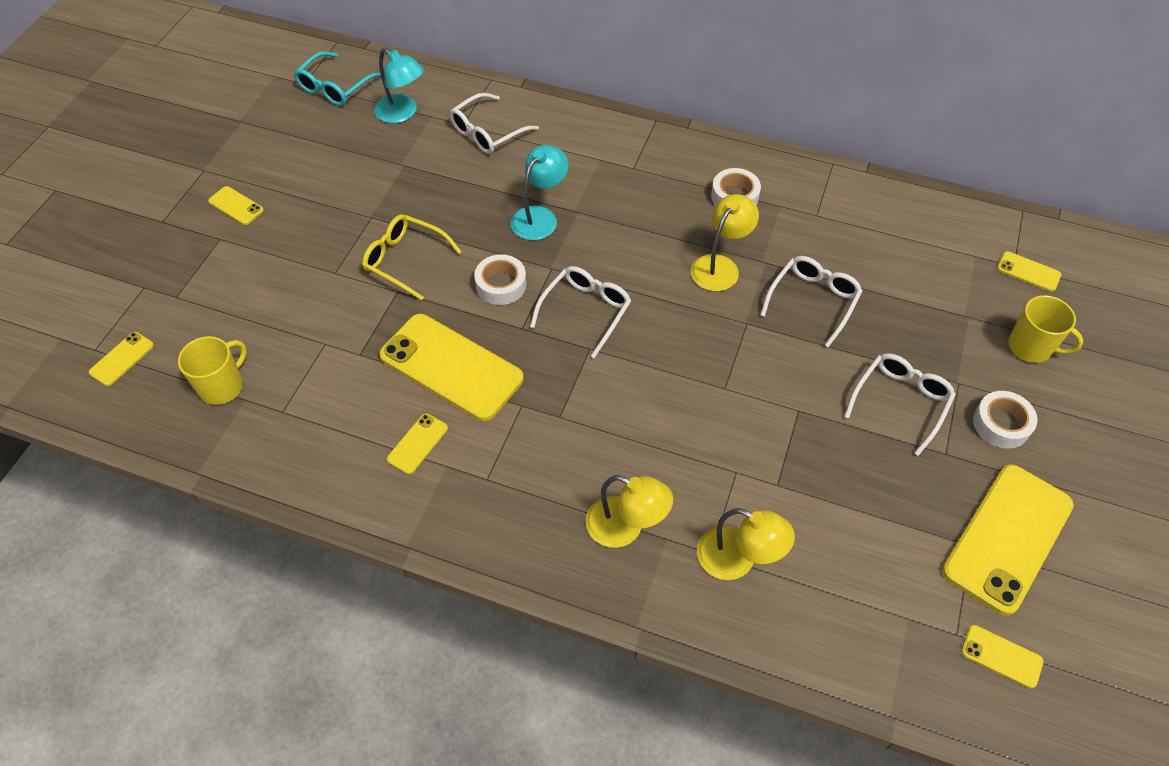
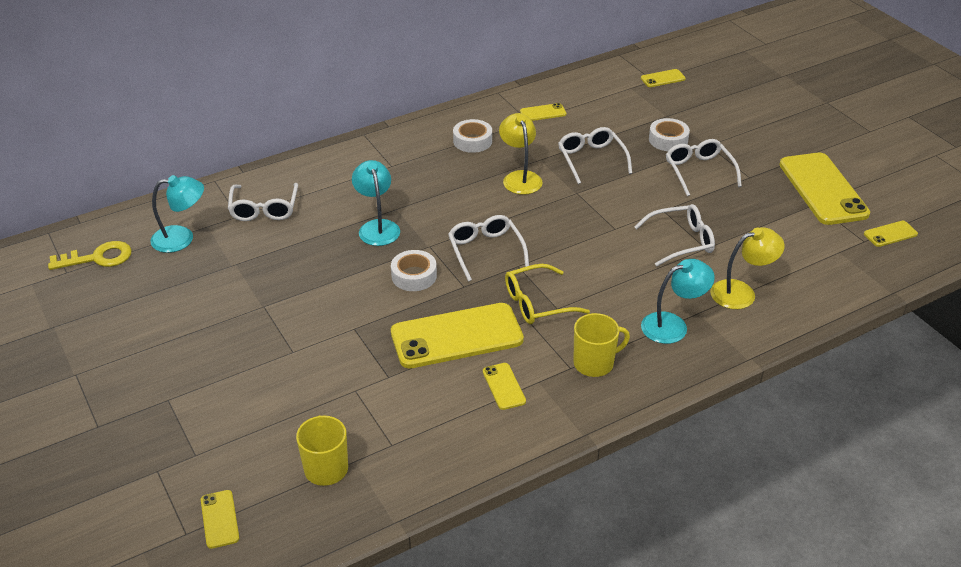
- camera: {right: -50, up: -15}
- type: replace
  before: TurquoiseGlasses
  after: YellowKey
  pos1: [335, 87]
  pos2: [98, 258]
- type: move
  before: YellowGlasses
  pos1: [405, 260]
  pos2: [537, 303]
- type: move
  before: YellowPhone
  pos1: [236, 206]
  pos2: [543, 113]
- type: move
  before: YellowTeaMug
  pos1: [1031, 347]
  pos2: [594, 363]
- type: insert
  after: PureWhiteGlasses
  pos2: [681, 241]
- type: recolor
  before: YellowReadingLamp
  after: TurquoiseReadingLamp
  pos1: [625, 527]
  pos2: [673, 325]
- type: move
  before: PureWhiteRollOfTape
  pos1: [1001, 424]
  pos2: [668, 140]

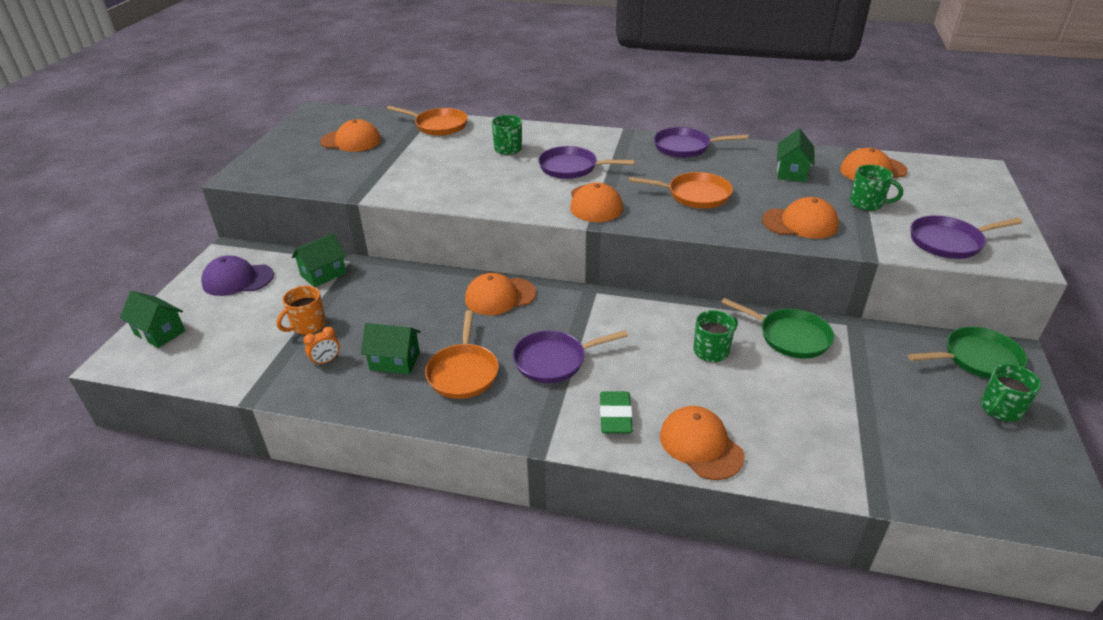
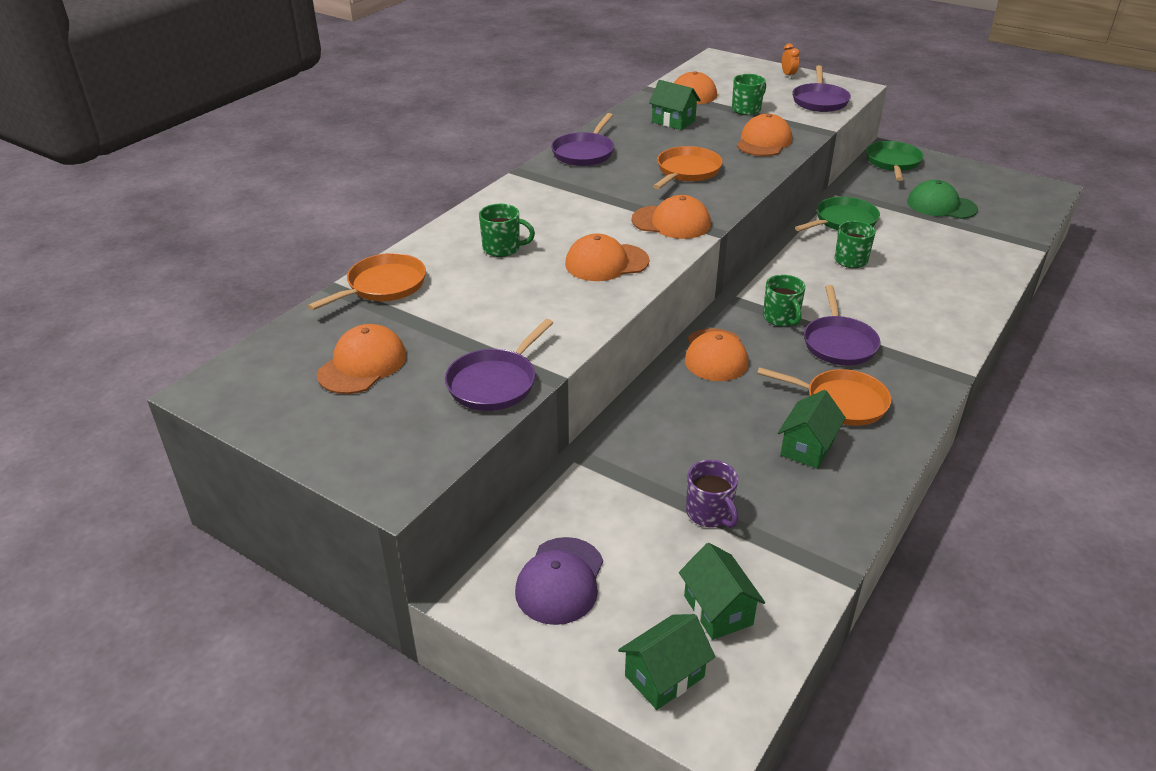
- camera: {right: -70, up: 0}
- type: move
  before: RoyalPurplePan
  pos1: [571, 168]
  pos2: [495, 383]
- type: move
  before: BrightOrangePeakedCap
  pos1: [701, 445]
  pos2: [606, 263]
- type: move
  before: LeafGreenToyHouse
  pos1: [323, 274]
  pos2: [718, 610]
- type: recolor
  before: BrightOrangeTeaMug
  after: RoyalPurpleTeaMug
  pos1: [307, 325]
  pos2: [710, 513]
- type: move
  before: LeafGreenTeaMug
  pos1: [1000, 409]
  pos2: [781, 318]
- type: move
  before: BrightOrangeAlarmClock
  pos1: [326, 361]
  pos2: [788, 75]
- type: insert
  after: LeafGreenPeakedCap
  pos2: [941, 205]
- type: delete
  before: LeafGreenPencilEraser
  pos1: [615, 416]

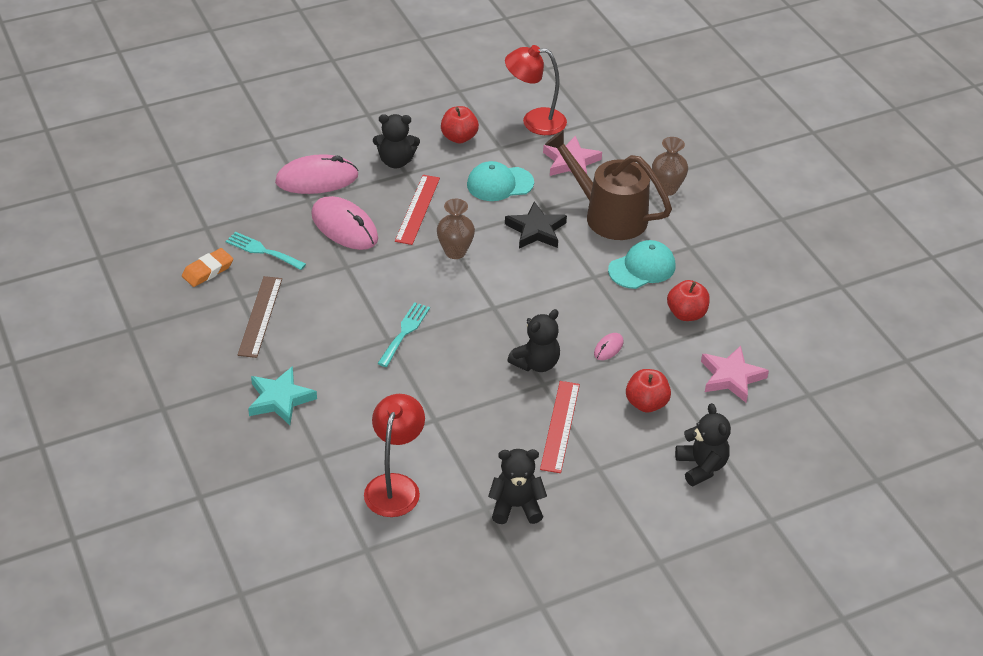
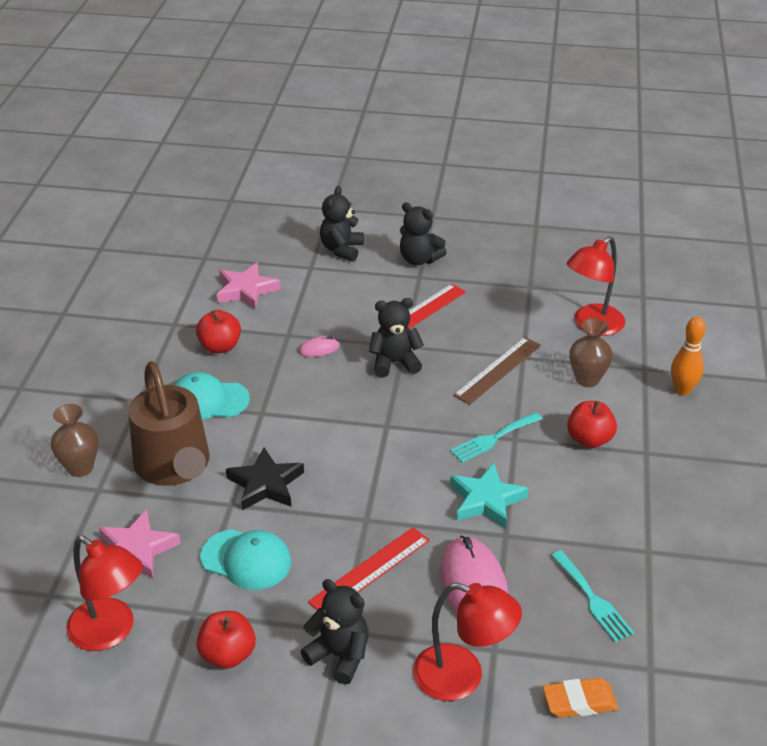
- camera: {right: -145, up: -5}
- type: move
  before: BlackTeddyBear
  pos1: [516, 506]
  pos2: [419, 259]
- type: replace
  before: RosyComputerMouse
  after: RedReadingLamp
  pos1: [317, 179]
  pos2: [462, 677]
- type: move
  before: TurquoiseStarShape
  pos1: [280, 399]
  pos2: [486, 500]
- type: move
  before: RussetMeasuringStick
  pos1: [260, 316]
  pos2: [498, 370]
- type: move
  before: BrightOrangePencilEraser
  pos1: [208, 271]
  pos2: [579, 701]
- type: move
  before: RedAppleFruit
  pos1: [646, 403]
  pos2: [589, 439]
- type: move
  before: RussetVase
  pos1: [455, 252]
  pos2: [587, 379]
- type: insert
  after: BrightOrangeBowlingPin
  pos2: [682, 390]

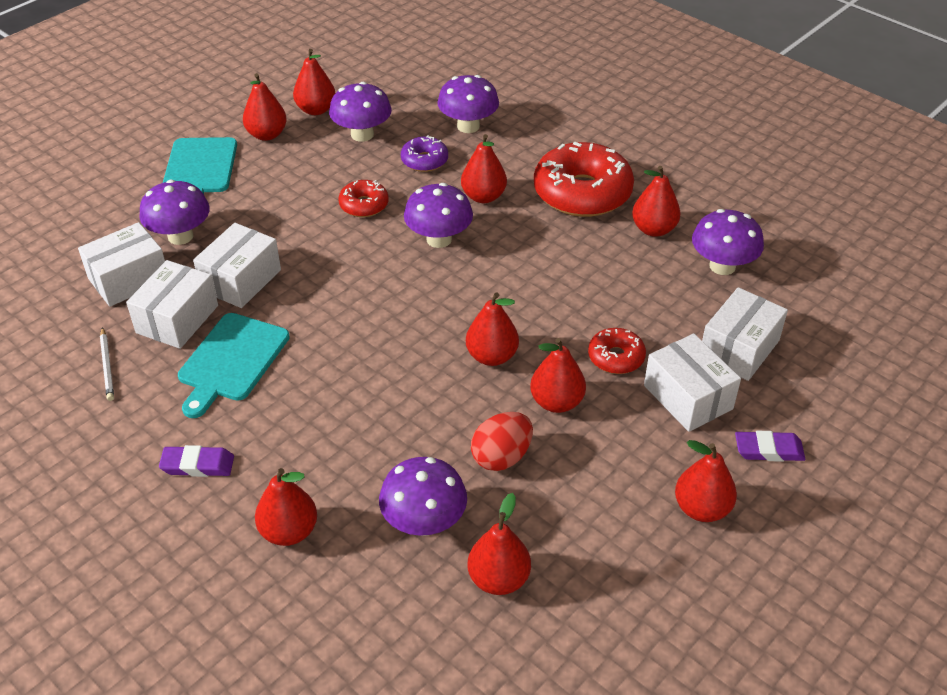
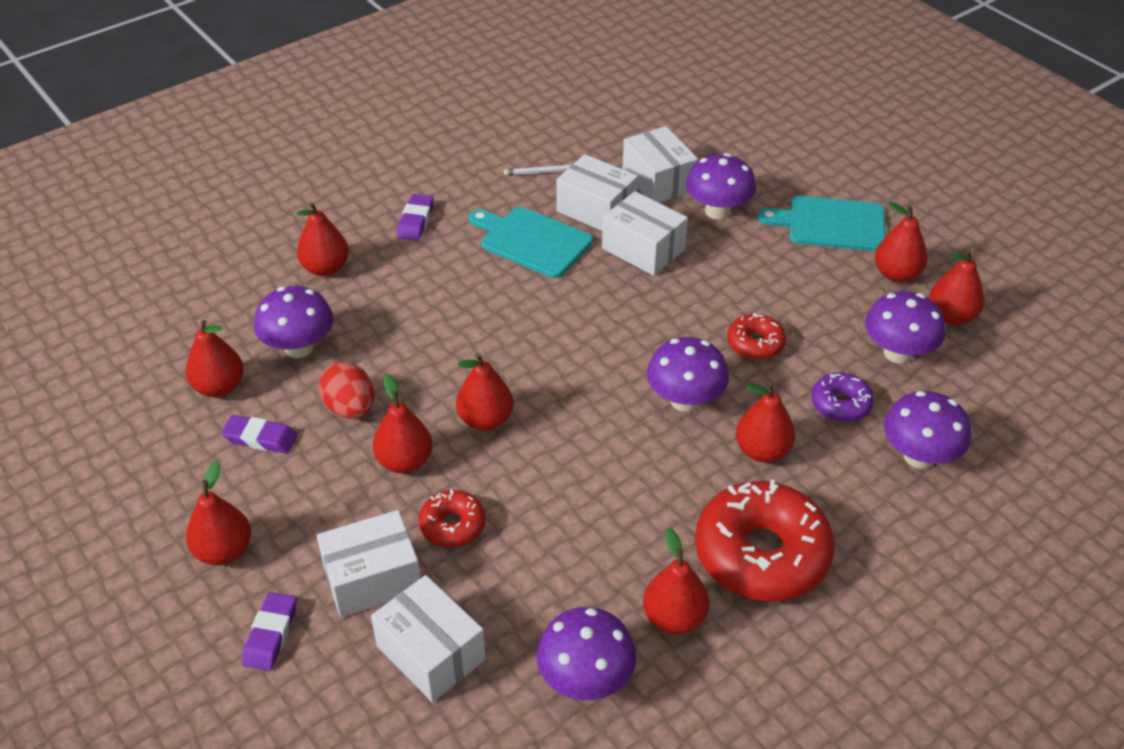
- camera: {right: 100, up: 0}
- type: insert
  after: RoyalPurplePencilEraser
  pos2: [260, 438]

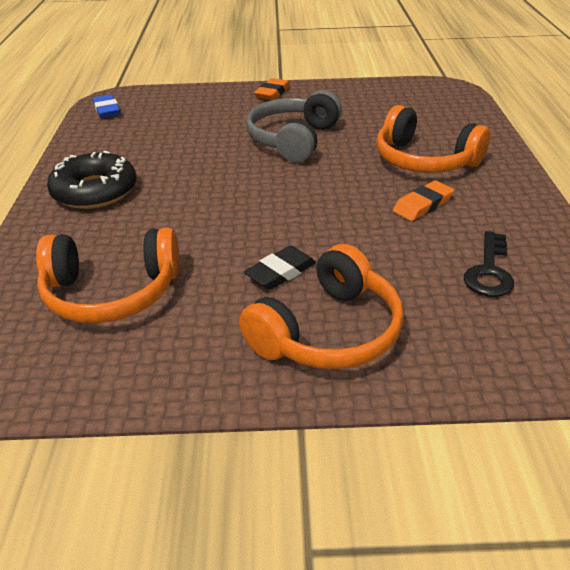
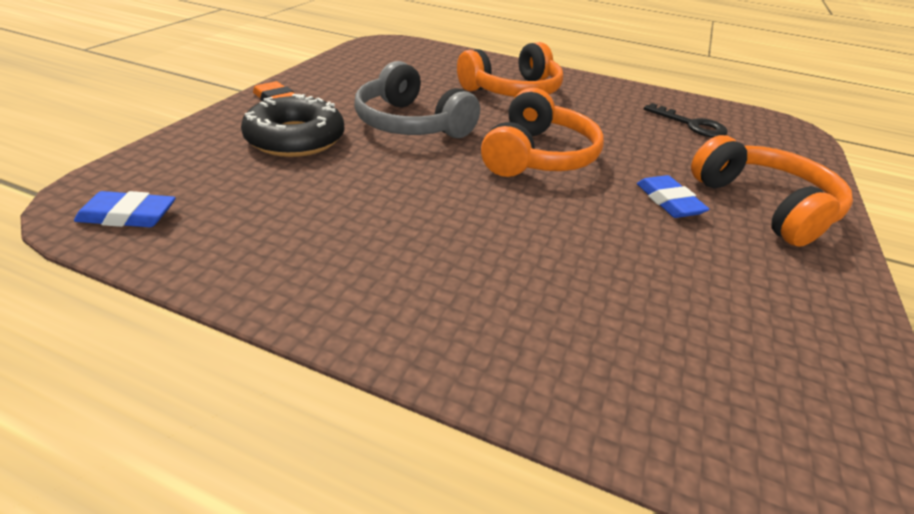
- camera: {right: -70, up: 0}
- type: move
  before: BlackDoughnut
  pos1: [95, 191]
  pos2: [295, 139]
- type: move
  before: BrightOrangeOverEarHeadphones
  pos1: [112, 293]
  pos2: [538, 156]
- type: recolor
  before: BlackPencilEraser
  after: RoyalBluePencilEraser
  pos1: [280, 272]
  pos2: [668, 201]
- type: delete
  before: BrightOrangePencilEraser
  pos1: [422, 205]

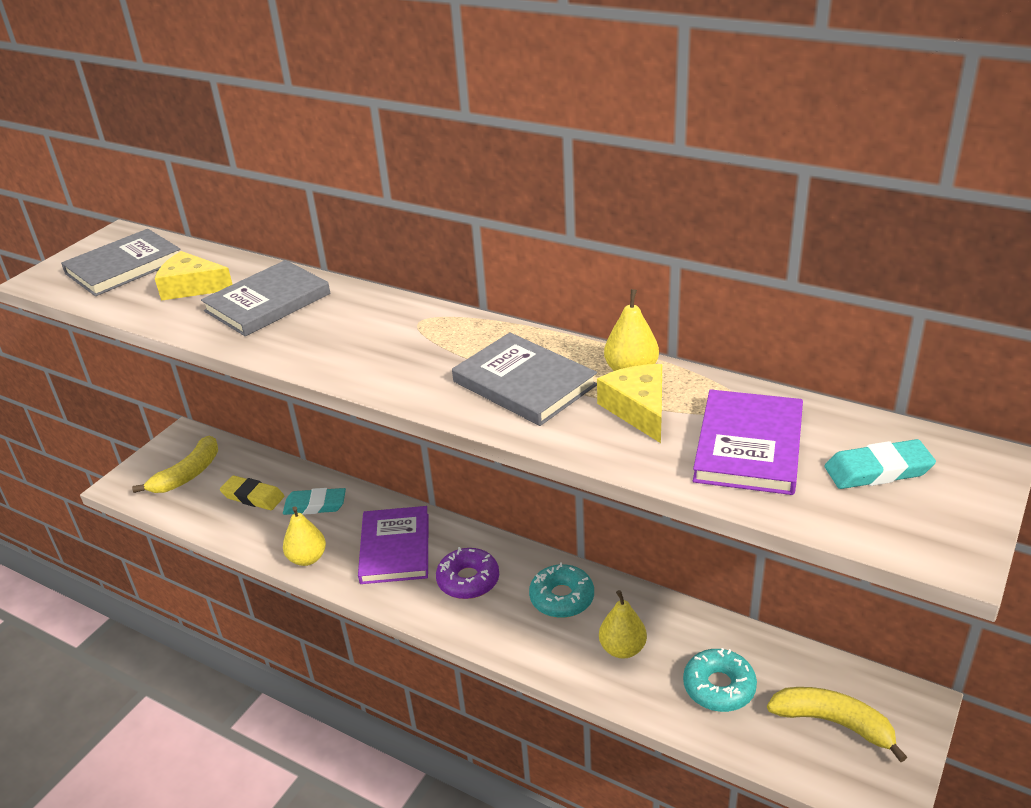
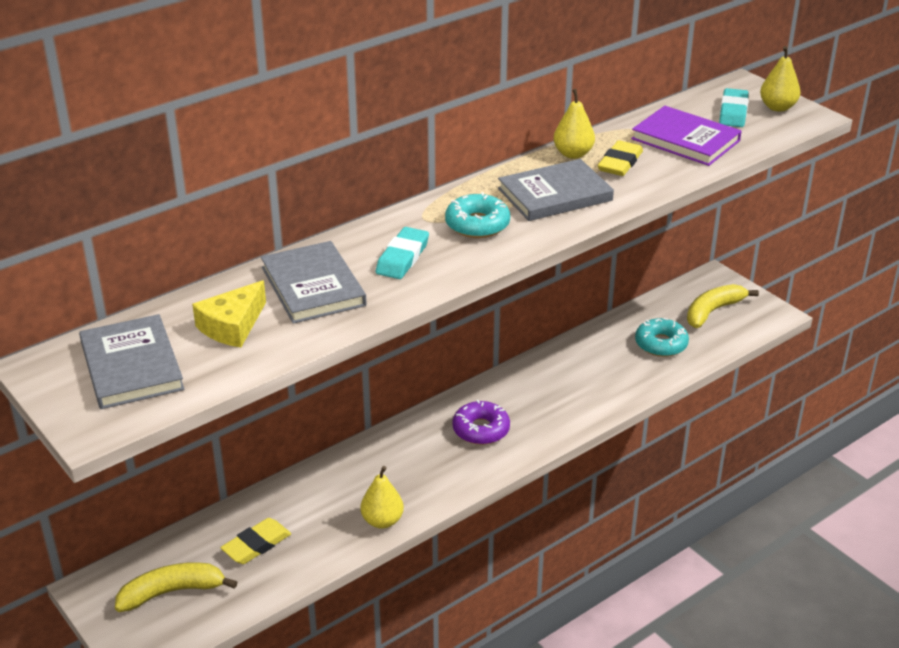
- camera: {right: -70, up: 0}
- type: rotate
  before: YellowBananaFruit
  pos1: [188, 474]
  pos2: [172, 592]
  turn: -75
- type: move
  before: TurquoisePencilEraser
  pos1: [315, 505]
  pos2: [402, 258]
- type: move
  before: TurquoiseDoughnut
  pos1: [562, 598]
  pos2: [477, 224]
- type: replace
  before: YellowCheese
  after: YellowPencilEraser
  pos1: [638, 409]
  pos2: [620, 163]
- type: move
  before: YellowPearFruit
  pos1: [622, 648]
  pos2: [777, 107]
- type: delete
  before: RoyalPurpleHardcover
  pos1: [395, 548]

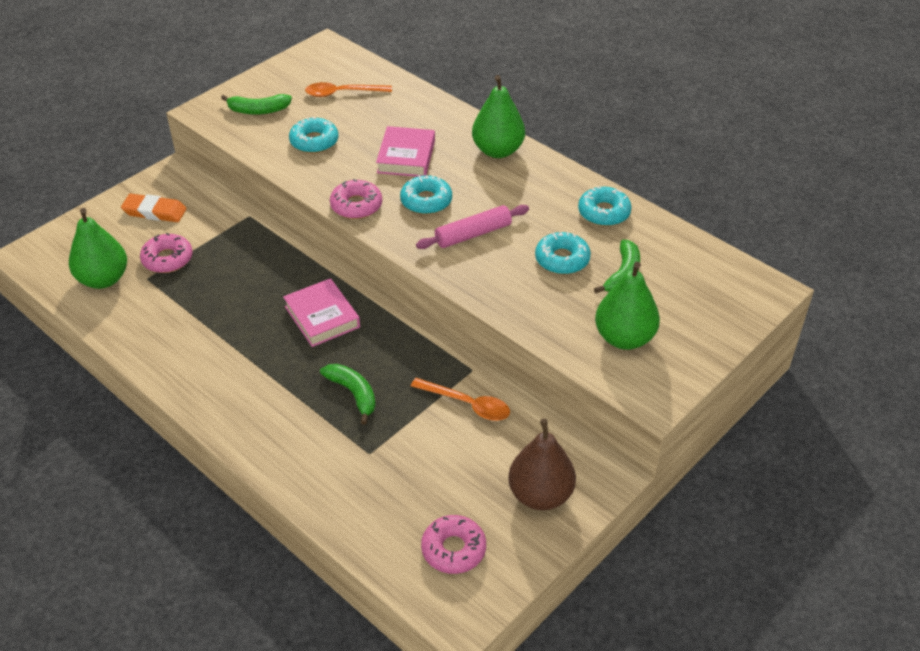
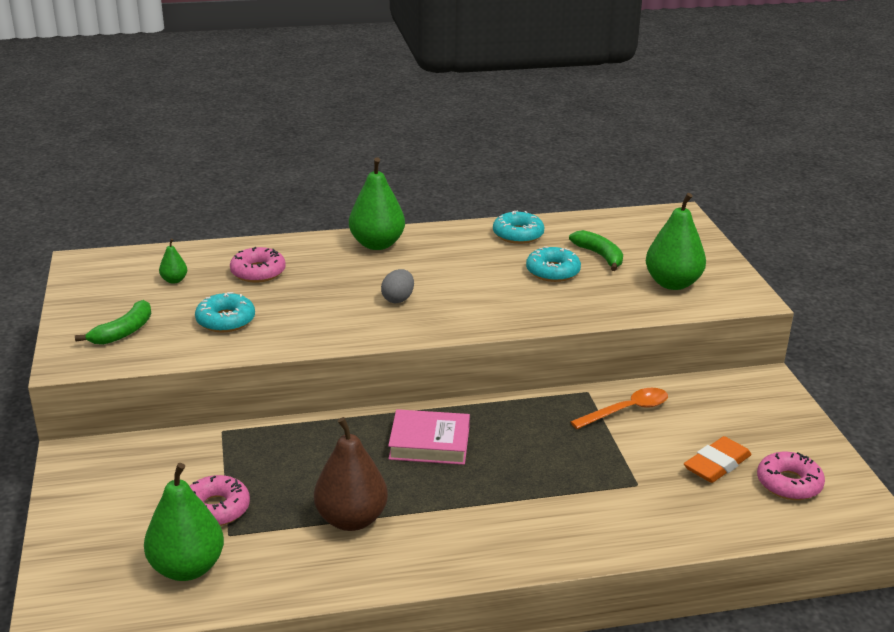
- camera: {right: -55, up: -15}
- type: replace
  before: BrightOrangeTeaspoon
  after: LeafGreenPearFruit
  pos1: [342, 93]
  pos2: [174, 280]
- type: move
  before: RosyDoughnut
  pos1: [356, 205]
  pos2: [258, 272]
- type: move
  before: RussetPearFruit
  pos1: [540, 495]
  pos2: [351, 519]
- type: replace
  before: TurquoiseDoughnut
  after: GreyToyEgg
  pos1: [426, 201]
  pos2: [398, 299]
- type: move
  before: BrightOrangePencilEraser
  pos1: [154, 211]
  pos2: [717, 464]
- type: delete
  before: LeafGreenBananaFruit
  pos1: [353, 394]
- type: delete
  before: RosyHardcover
  pos1: [406, 157]
- type: delete
  before: RosyRollingPin
  pos1: [473, 234]

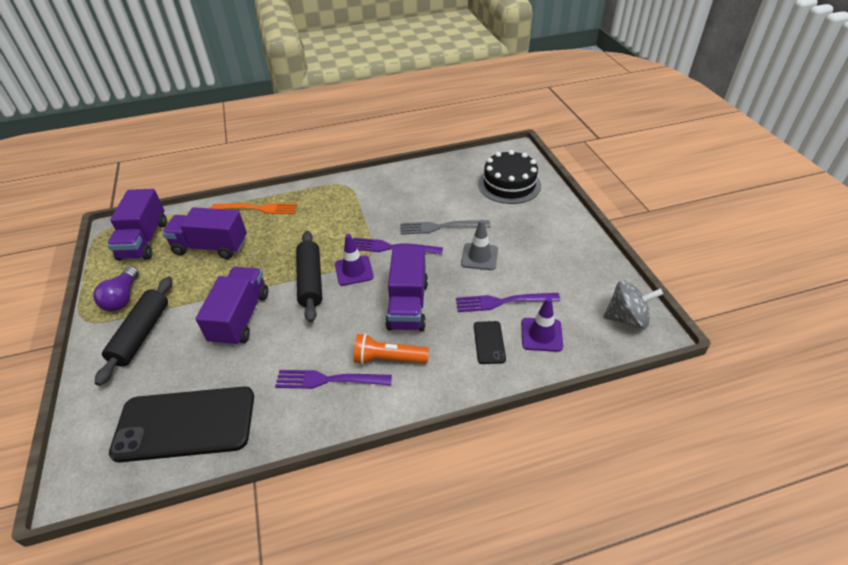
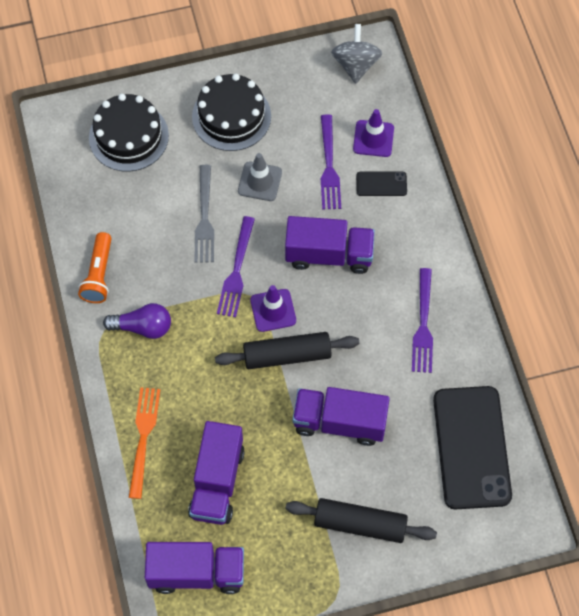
- camera: {right: -90, up: 20}
- type: move
  before: BrightOrangePocketTorch
  pos1: [388, 359]
  pos2: [98, 274]
- type: move
  before: RoyalPurpleBulb
  pos1: [123, 298]
  pos2: [143, 327]
- type: insert
  after: BlackGateau
  pos2: [231, 116]

